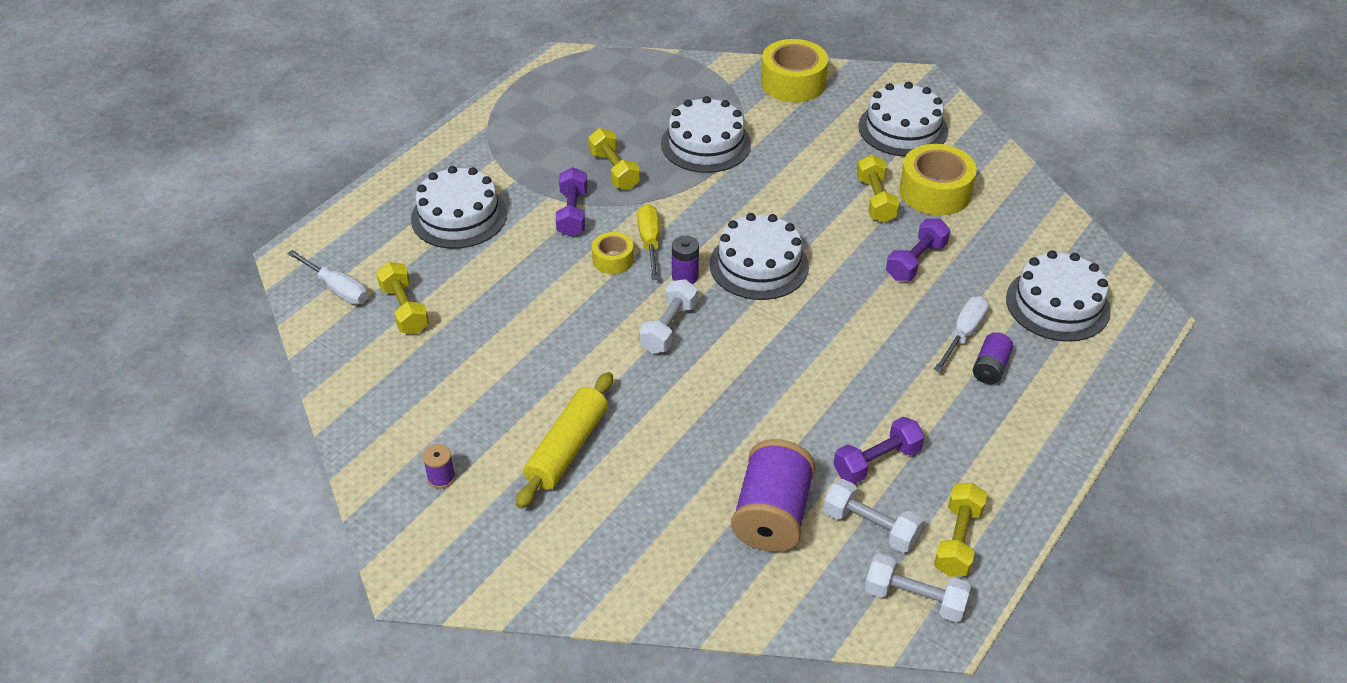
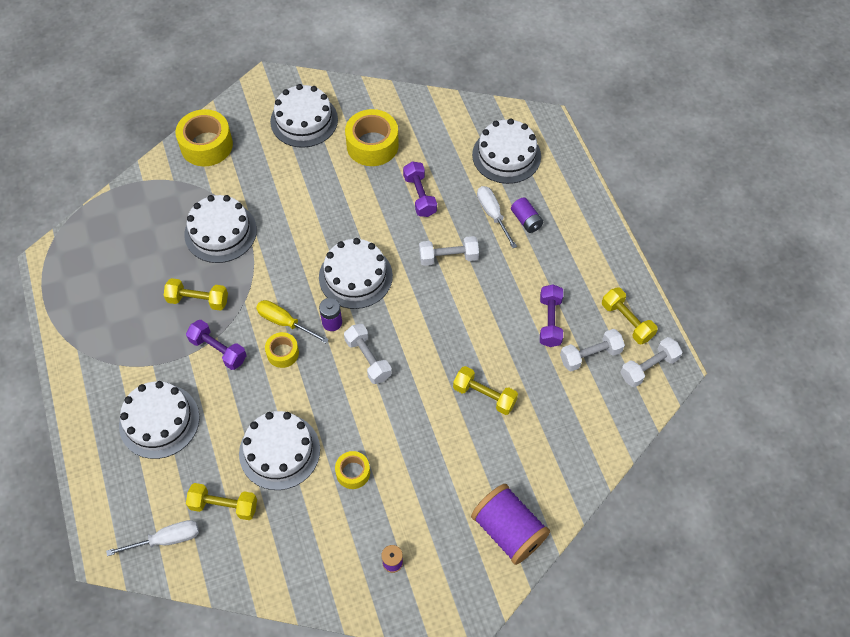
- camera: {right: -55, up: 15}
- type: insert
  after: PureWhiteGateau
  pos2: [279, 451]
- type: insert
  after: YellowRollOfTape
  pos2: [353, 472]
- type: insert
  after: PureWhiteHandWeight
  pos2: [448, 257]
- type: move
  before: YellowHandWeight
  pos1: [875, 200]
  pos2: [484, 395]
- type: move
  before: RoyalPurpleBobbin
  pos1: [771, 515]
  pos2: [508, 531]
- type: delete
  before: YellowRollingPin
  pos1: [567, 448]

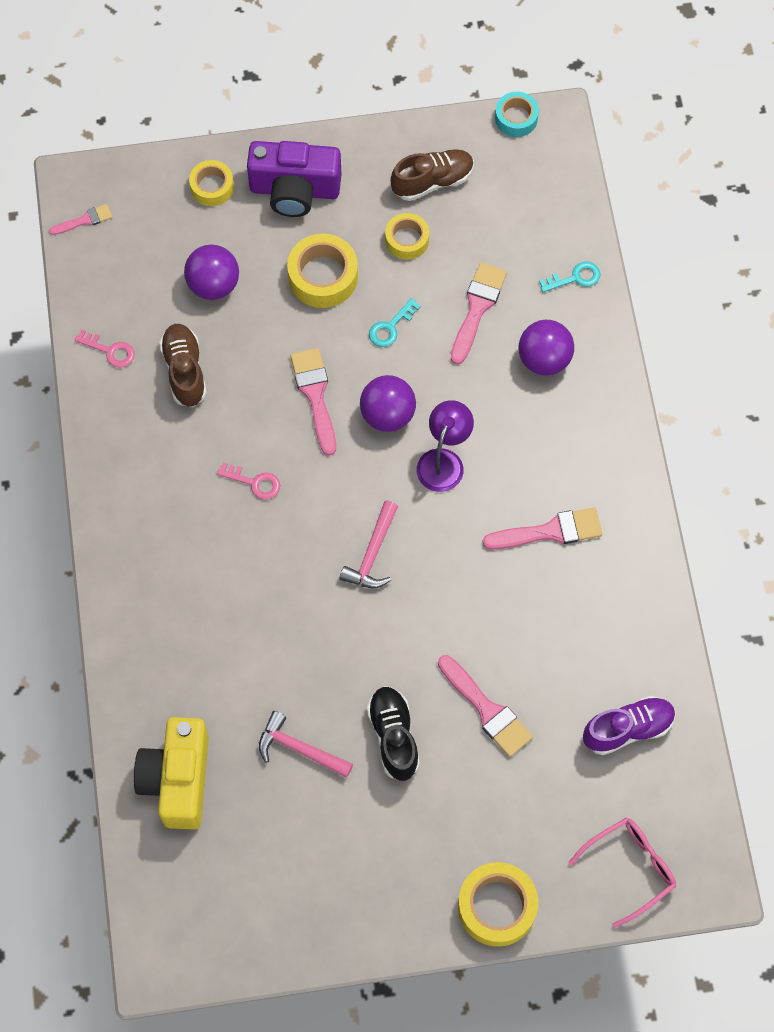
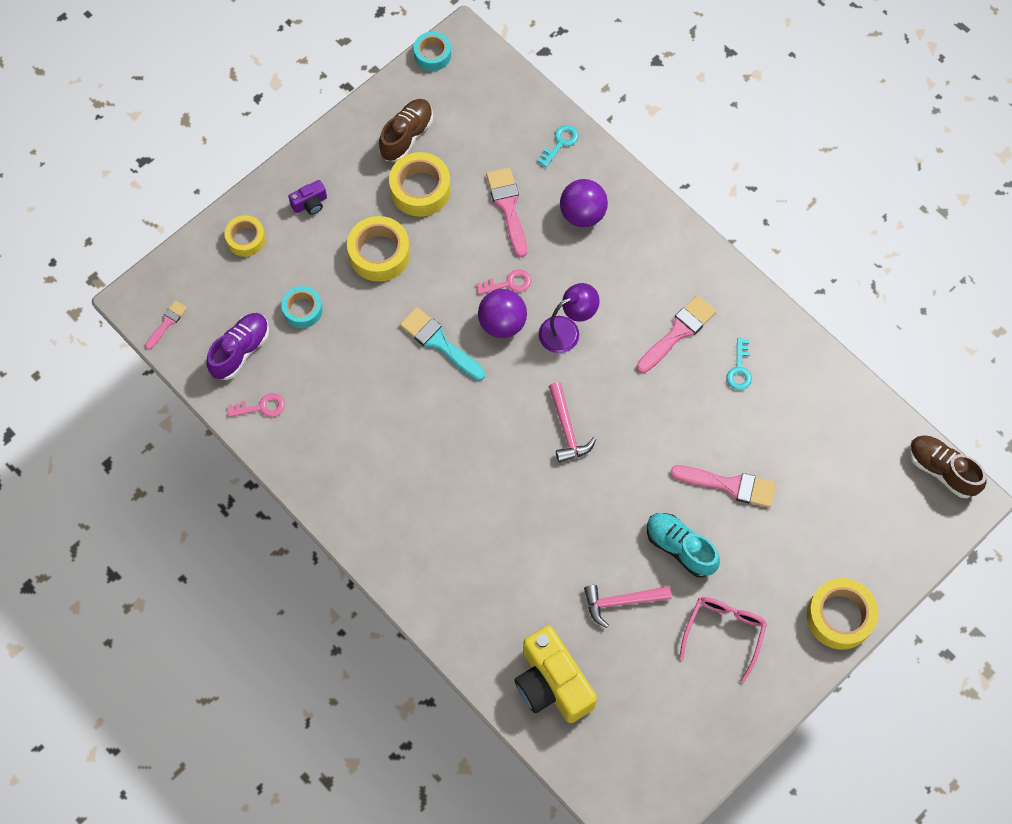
- camera: {right: -35, up: 0}
- type: move
  before: RoyalPurpleLaceUpShoe
  pos1: [627, 729]
  pos2: [240, 351]
- type: replace
  before: RoyalPurplePlayBall
  after: TurquoiseRollOfTape
  pos1: [213, 285]
  pos2: [302, 310]
- type: resize
  before: RoyalPurpleCamera
  pos1: [294, 190]
  pos2: [310, 204]
  scale: 0.45
- type: resize
  before: YellowRollOfTape
  pos1: [407, 240]
  pos2: [420, 189]
  scale: 1.58
- type: recolor
  before: RosyPaintBrush
  after: TurquoisePaintBrush
  pos1: [315, 395]
  pos2: [439, 342]
- type: move
  before: RosyKey
  pos1: [254, 482]
  pos2: [509, 283]
- type: rotate
  before: RoyalPurpleReadingLamp
  pos1: [444, 461]
  pos2: [567, 330]
  turn: 75
- type: recolor
  before: BlackLaceUpShoe
  after: TurquoiseLaceUpShoe
  pos1: [393, 736]
  pos2: [680, 548]
- type: move
  before: RosyGlasses
  pos1: [631, 867]
  pos2: [724, 631]
- type: move
  before: TurquoiseKey
  pos1: [390, 327]
  pos2: [739, 369]
- type: move
  before: RussetLaceUpShoe
  pos1: [184, 371]
  pos2: [942, 470]

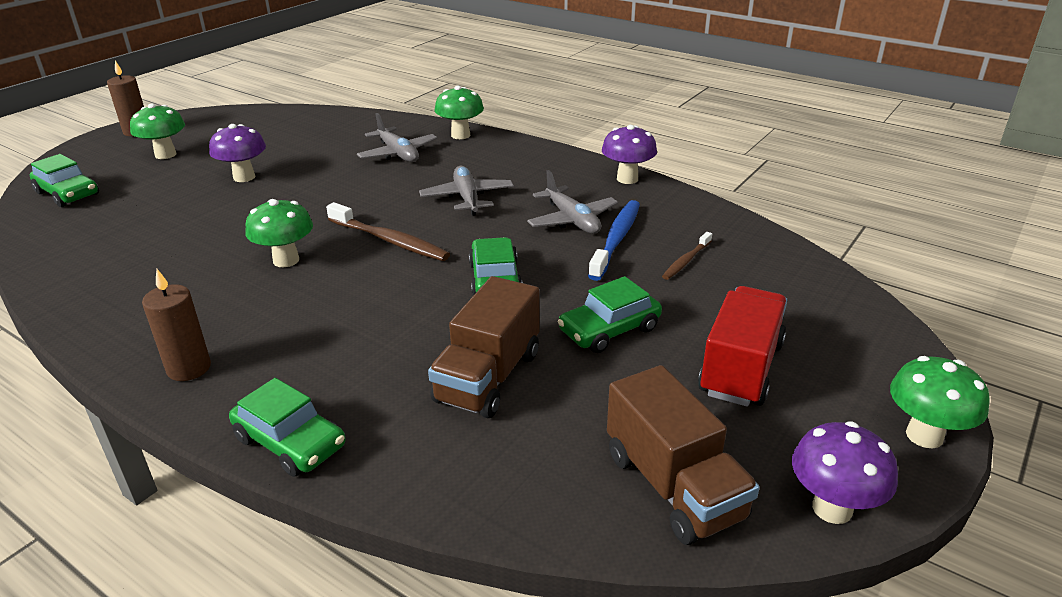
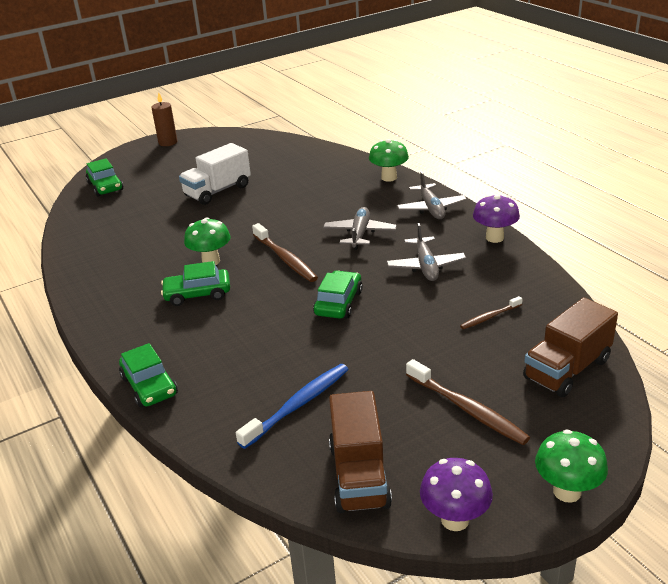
- camera: {right: 25, up: 0}
- type: move
  before: LeafGreenCar
  pos1: [609, 330]
  pos2: [197, 294]
- type: replace
  before: RoyalPurpleMushroom
  after: PureWhiteToyTruck
  pos1: [244, 177]
  pos2: [217, 191]
- type: move
  before: RoyalBlueDentalBrush
  pos1: [616, 239]
  pos2: [298, 405]
- type: move
  before: GreyAeroplane
  pos1: [398, 153]
  pos2: [431, 208]
- type: replace
  before: RedToyTruck
  after: RussetDentalBrush
  pos1: [741, 369]
  pos2: [467, 409]
- type: move
  before: RussetToyTruck
  pos1: [488, 377]
  pos2: [567, 369]
- type: delete
  before: LeafGreenMushroom
  pos1: [165, 155]
- type: delete
  before: RussetCandle
  pos1: [189, 368]

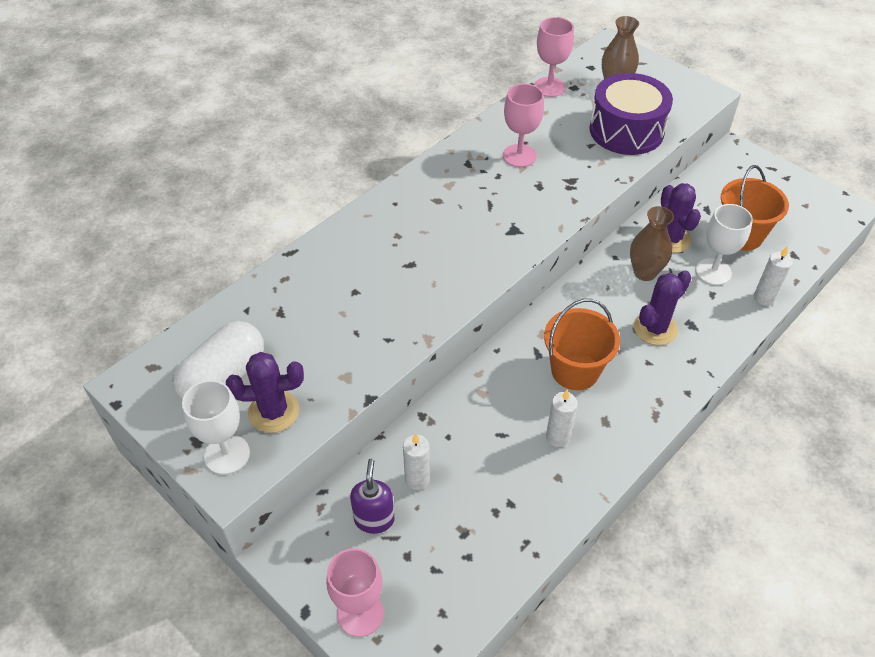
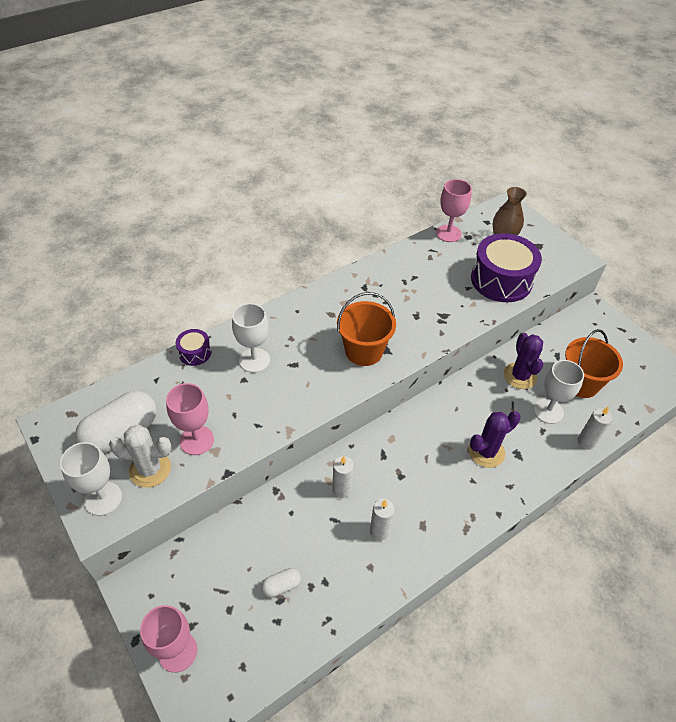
- camera: {right: 10, up: 0}
- type: recolor
  before: RoyalPurpleCactus
  after: PureWhiteCactus
  pos1: [273, 411]
  pos2: [150, 469]
- type: move
  before: RosyWineGlass
  pos1: [519, 156]
  pos2: [196, 440]
- type: insert
  after: RoyalPurpleDrum
  pos2: [195, 353]
- type: insert
  after: PureWhiteWineGlass
  pos2: [254, 360]
- type: insert
  after: PureWhitePillShape
  pos2: [281, 586]
- type: move
  before: PureWhiteCandle
  pos1: [417, 479]
  pos2: [341, 489]
- type: move
  before: BrightOrangePail
  pos1: [575, 370]
  pos2: [364, 351]
- type: delete
  before: RoyalPurpleSoapPump
  pos1: [374, 519]
- type: delete
  before: RussetVase
  pos1: [645, 272]

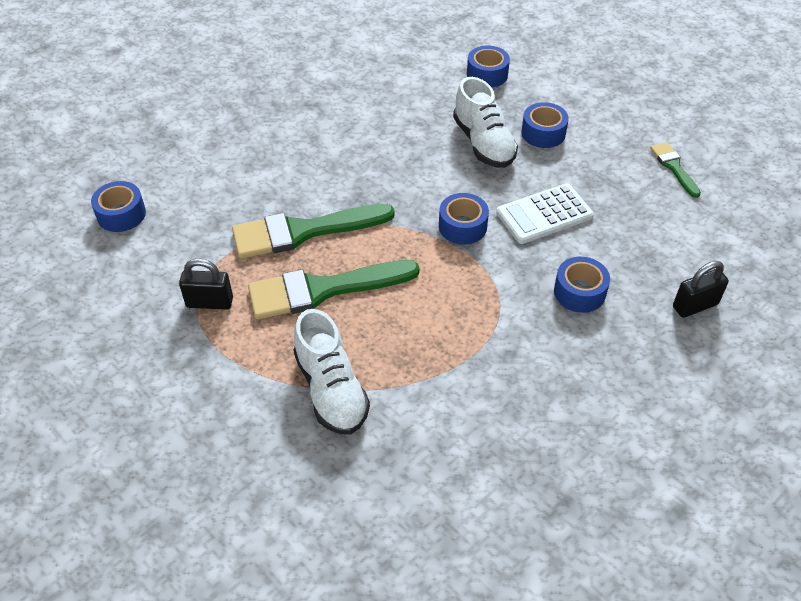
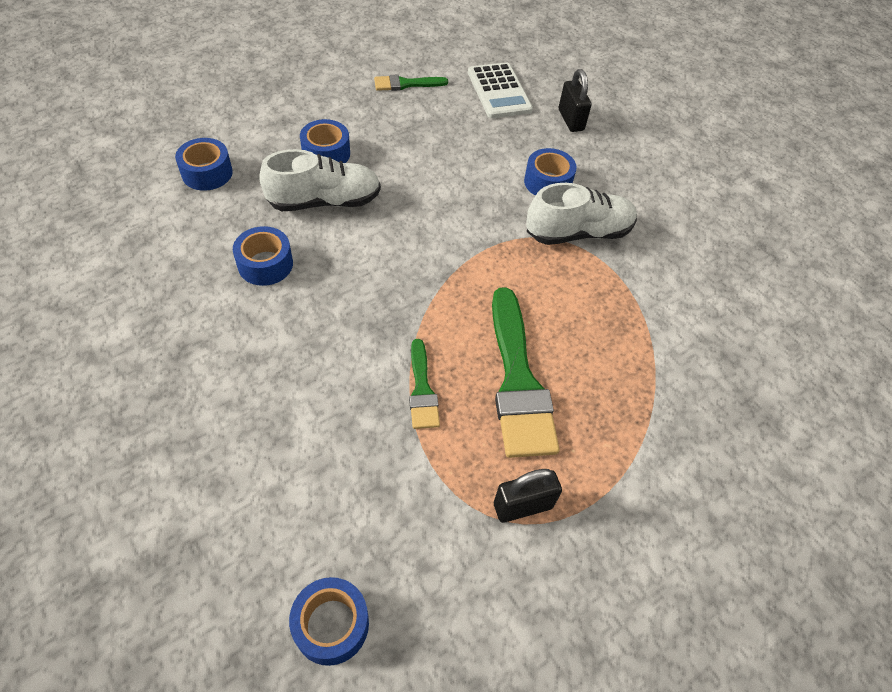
- camera: {right: -85, up: 5}
- type: move
  before: RoyalBlueRollOfTape
  pos1: [462, 226]
  pos2: [265, 264]
- type: resize
  before: LeafGreenPaintBrush
  pos1: [303, 231]
  pos2: [422, 390]
  scale: 0.51
- type: move
  before: PureWhitePocketCalculator
  pos1: [544, 214]
  pos2: [499, 91]
- type: rotate
  before: BlackLock
  pos1: [209, 302]
  pos2: [523, 506]
  turn: 60
- type: move
  before: PureWhiteLaceUpShoe
  pos1: [331, 390]
  pos2: [578, 233]

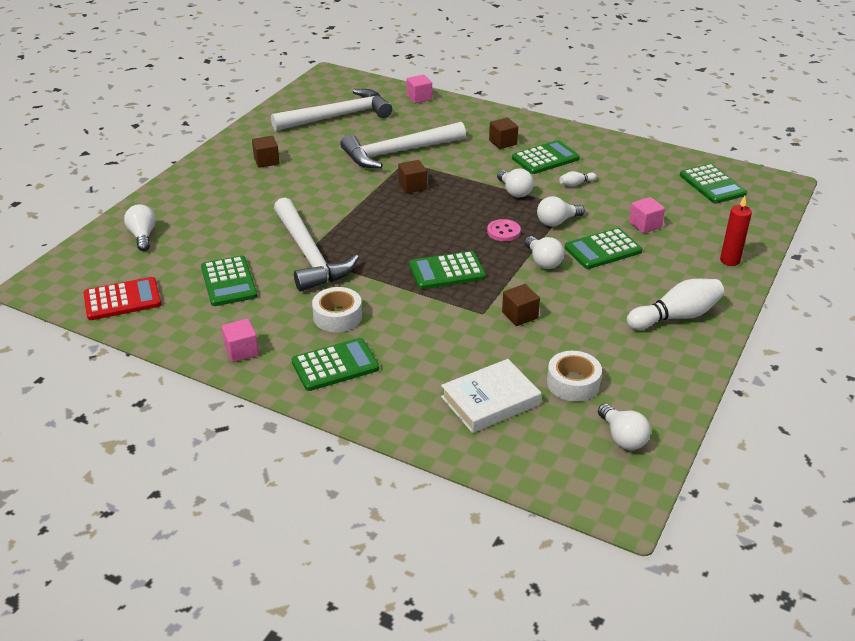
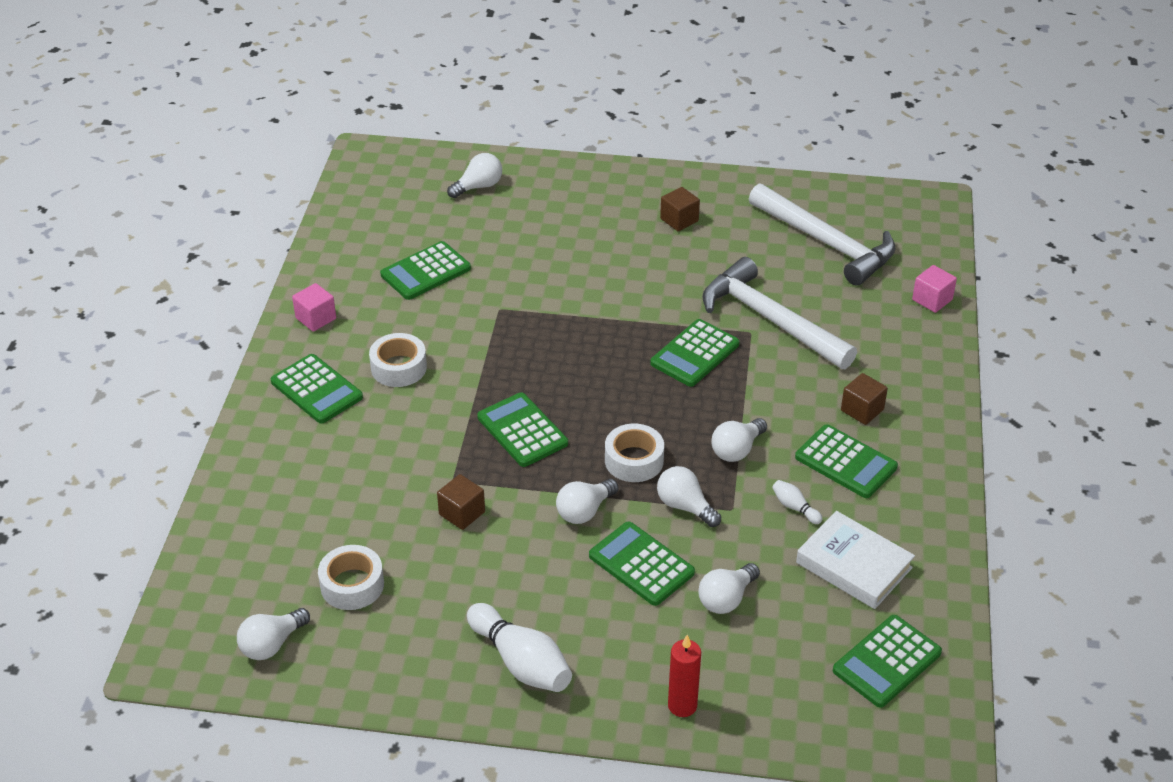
- camera: {right: 70, up: 5}
- type: replace
  before: RosyButton
  after: PureWhiteRollOfTape
  pos1: [503, 232]
  pos2: [634, 460]
- type: replace
  before: RussetCube
  after: LeafGreenPocketCalculator
  pos1: [412, 186]
  pos2: [694, 354]
- type: replace
  before: RosyCube
  after: PureWhiteBulb
  pos1: [645, 225]
  pos2: [726, 599]
- type: move
  before: PureWhiteHardcover
  pos1: [490, 401]
  pos2: [854, 565]
- type: delete
  before: RedPocketCalculator
  pos1: [122, 300]
- type: delete
  before: PureWhiteClawHammer
  pos1: [309, 255]

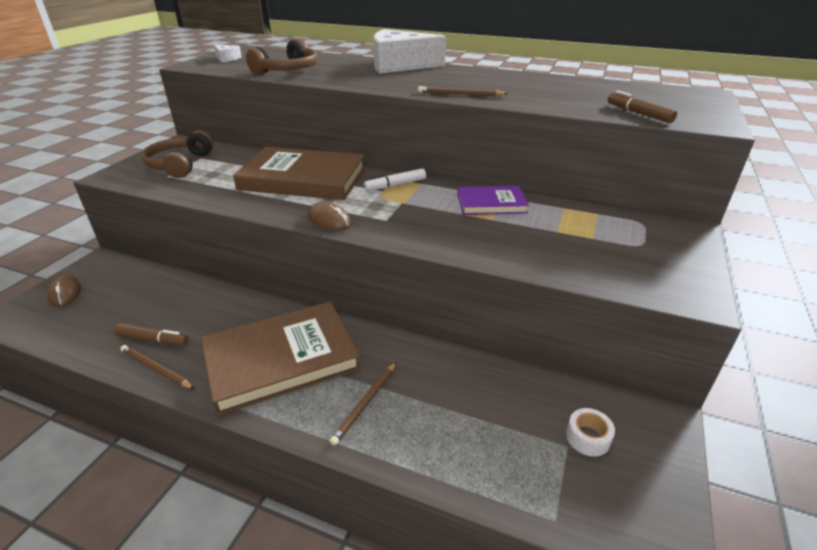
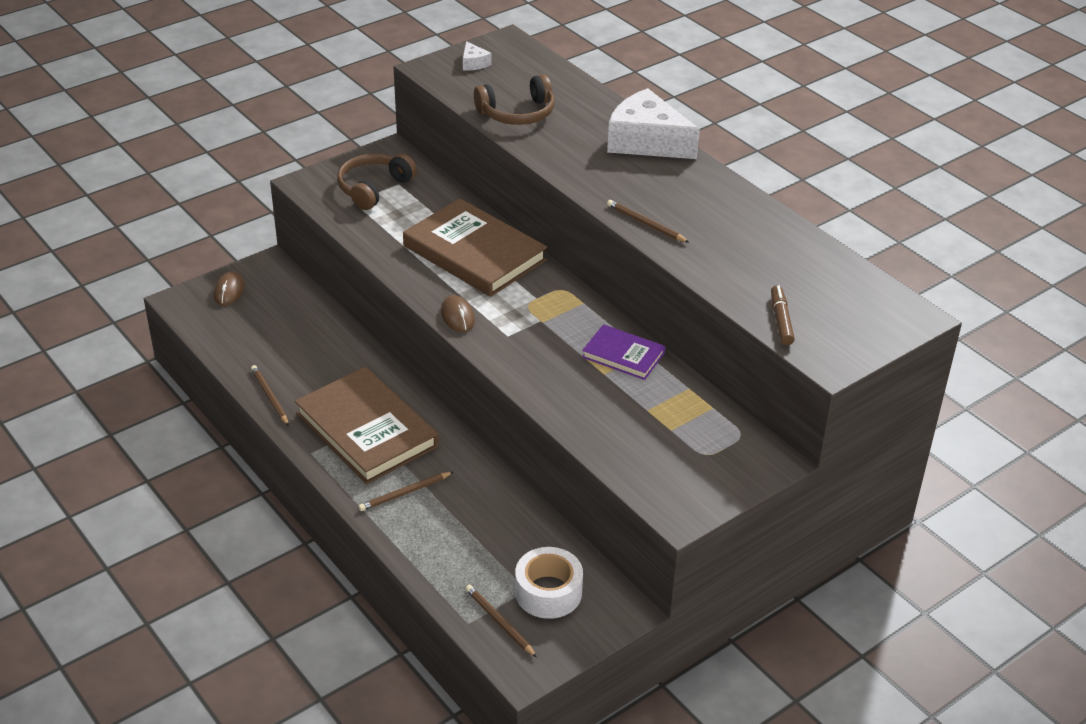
- camera: {right: 30, up: 5}
- type: rotate
  before: RussetHardcover
  pos1: [281, 359]
  pos2: [366, 430]
  turn: 45
- type: insert
  after: RussetLeadPencil
  pos2: [499, 622]
- type: resize
  before: PureWhiteRollOfTape
  pos1: [588, 437]
  pos2: [548, 592]
  scale: 1.77
- type: delete
  before: RussetMarker
  pos1: [153, 340]
- type: delete
  before: PureWhiteMarker
  pos1: [395, 185]

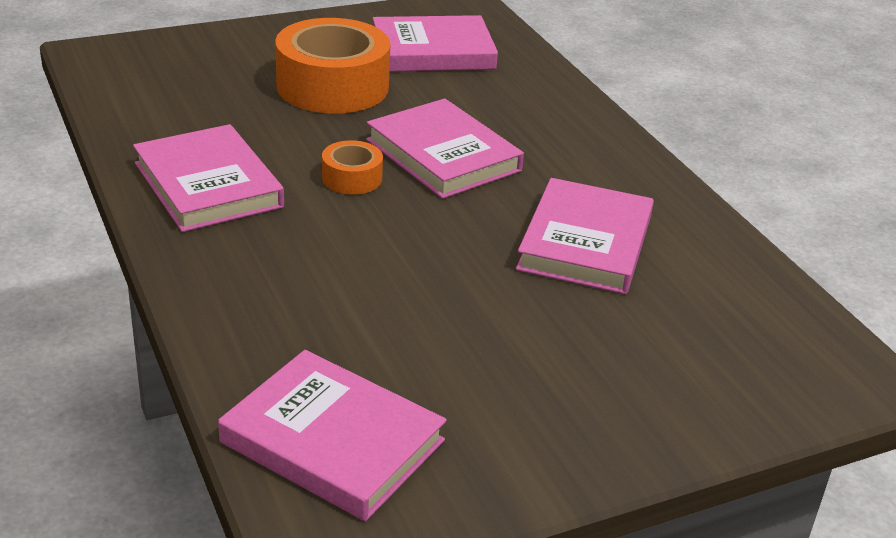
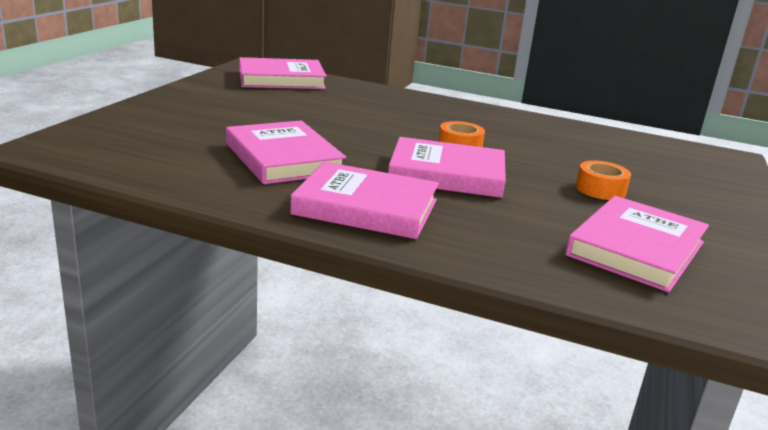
- camera: {right: 135, up: -10}
- type: move
  before: RosyHardcover
  pos1: [208, 185]
  pos2: [366, 207]
- type: resize
  before: BrightOrangeRollOfTape
  pos1: [332, 86]
  pos2: [600, 189]
  scale: 0.48

